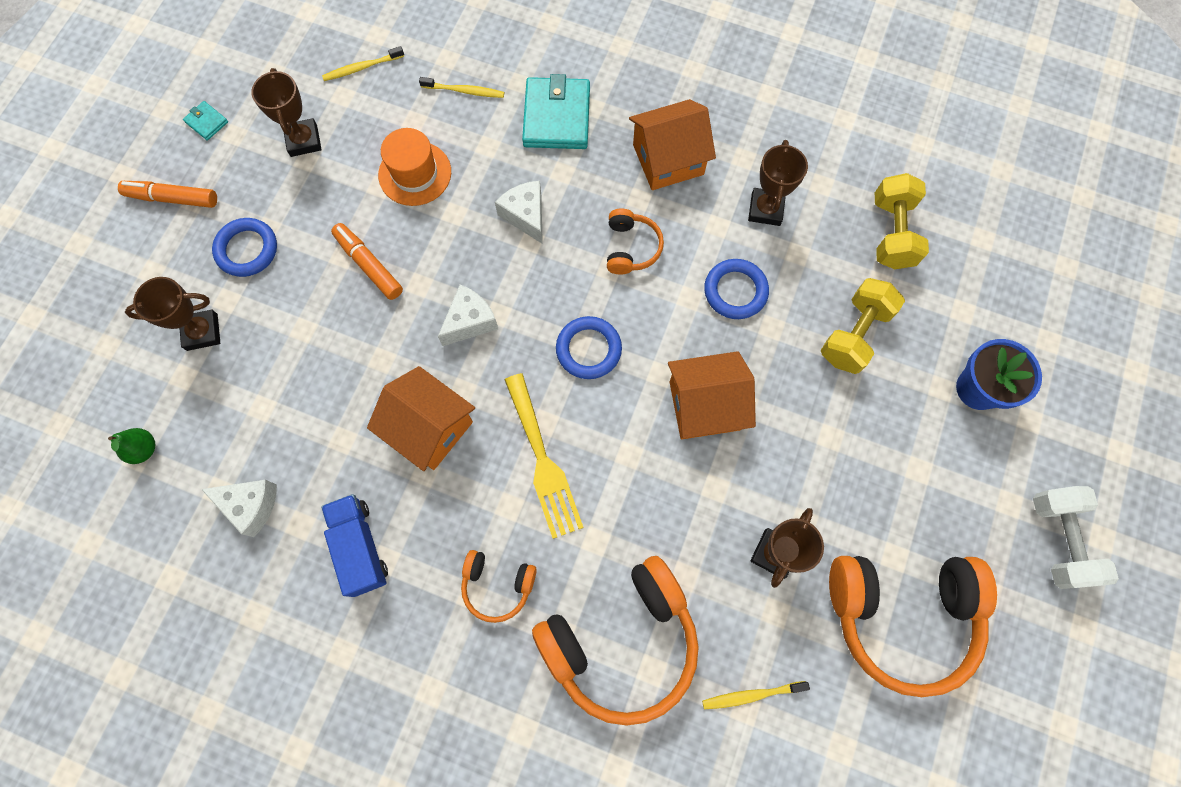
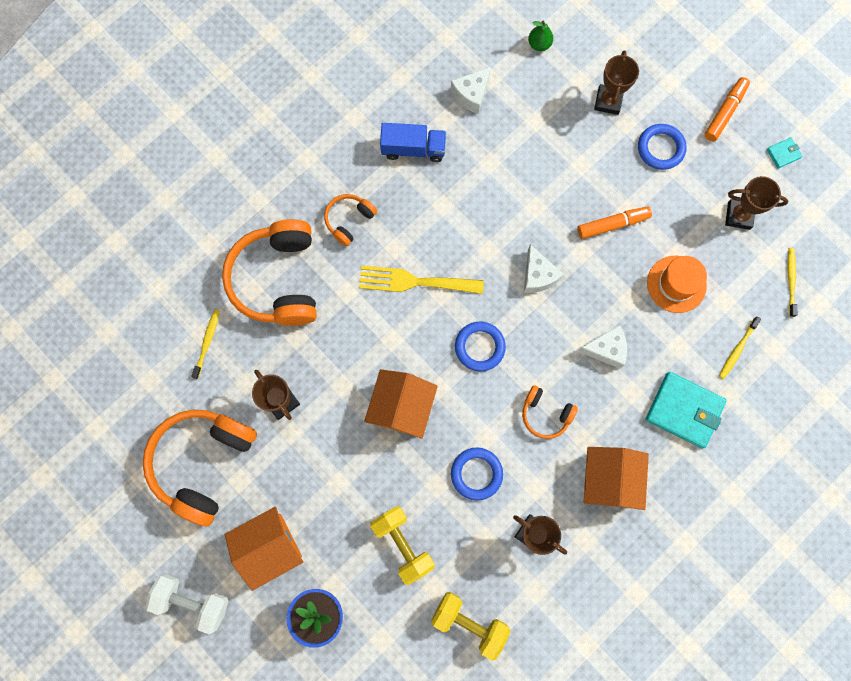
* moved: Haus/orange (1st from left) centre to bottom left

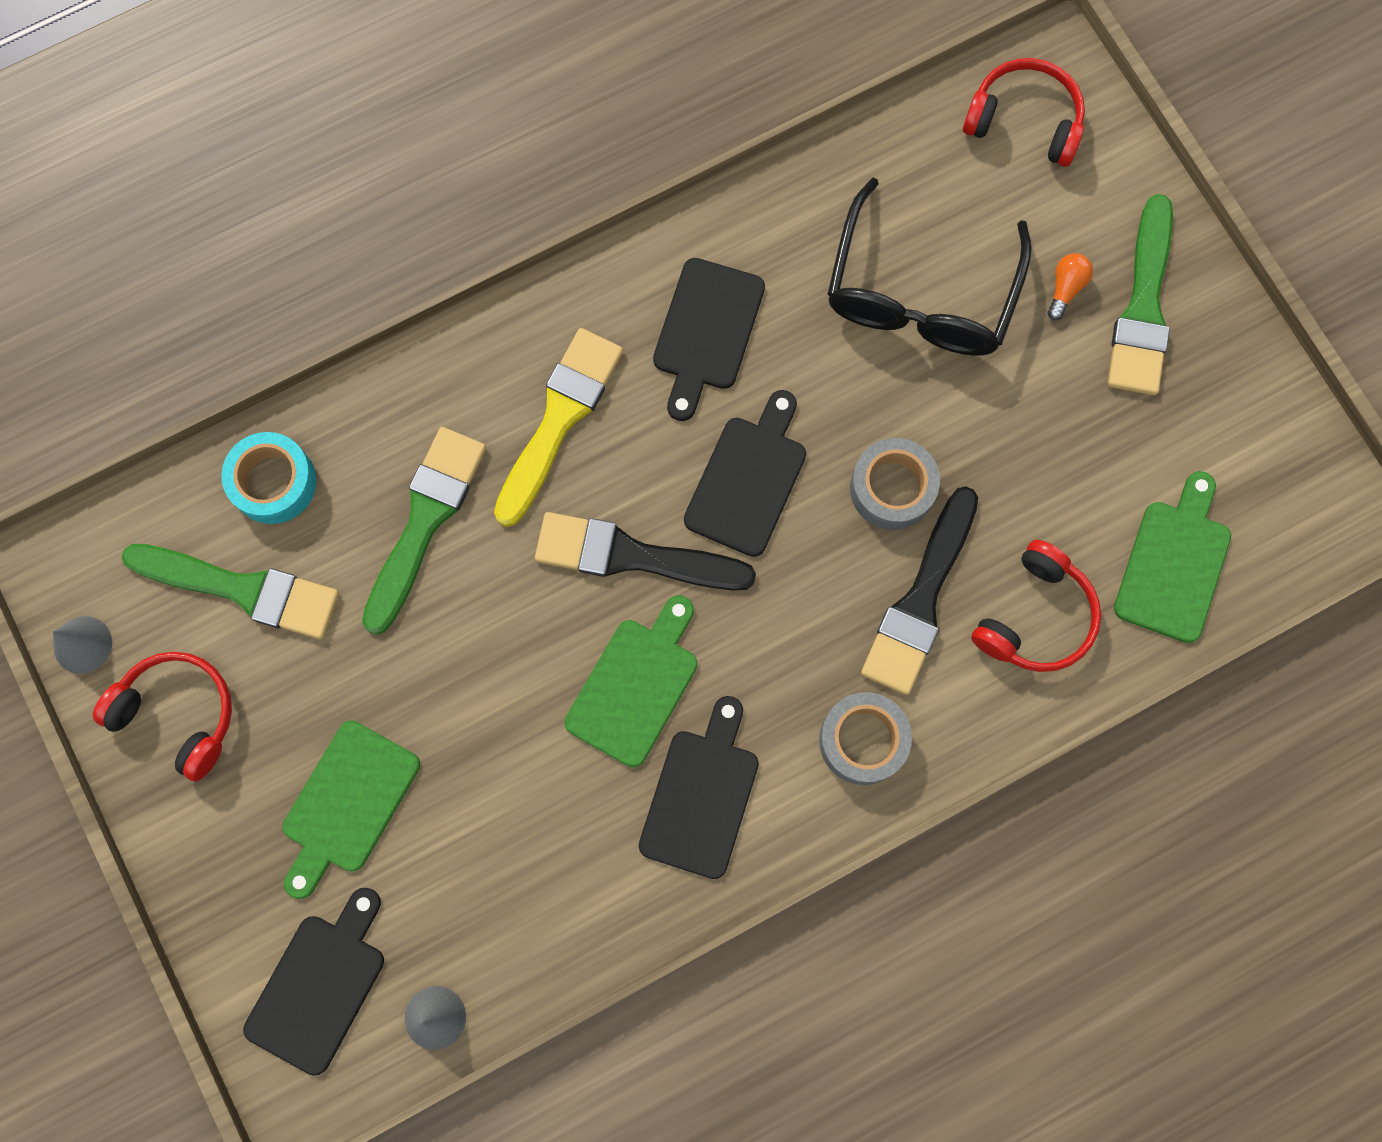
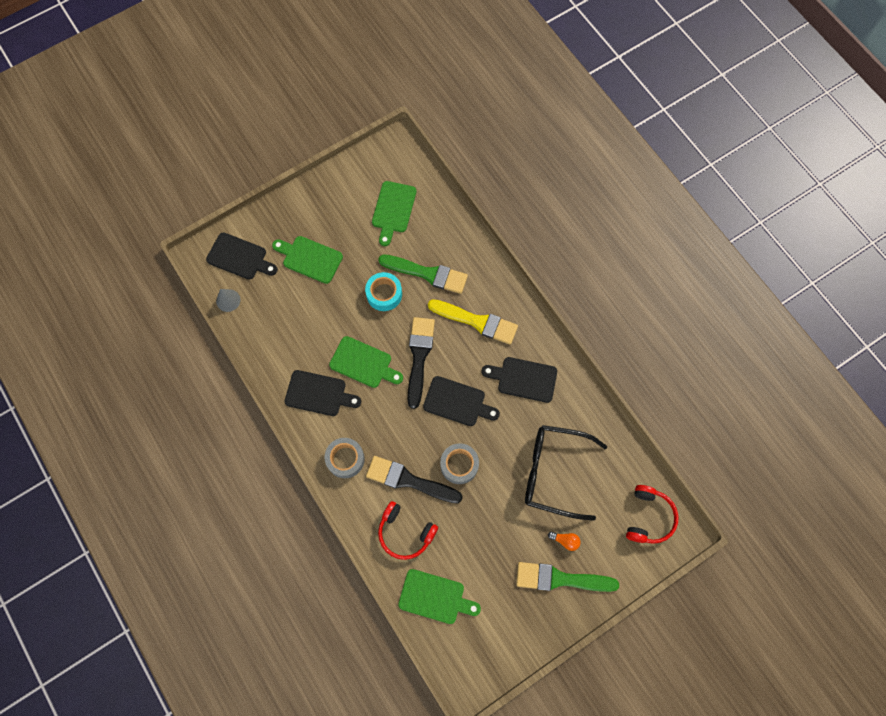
* removed: Kegel/grau (1st from left) middle left
* removed: Kopfhörer/rot (1st from left) middle left
* replaced: Pinsel/grün (1st from left) middle left to Schneidebrett/grün (3rd from left) top centre
* moved: Klebeband/türkis middle left to centre

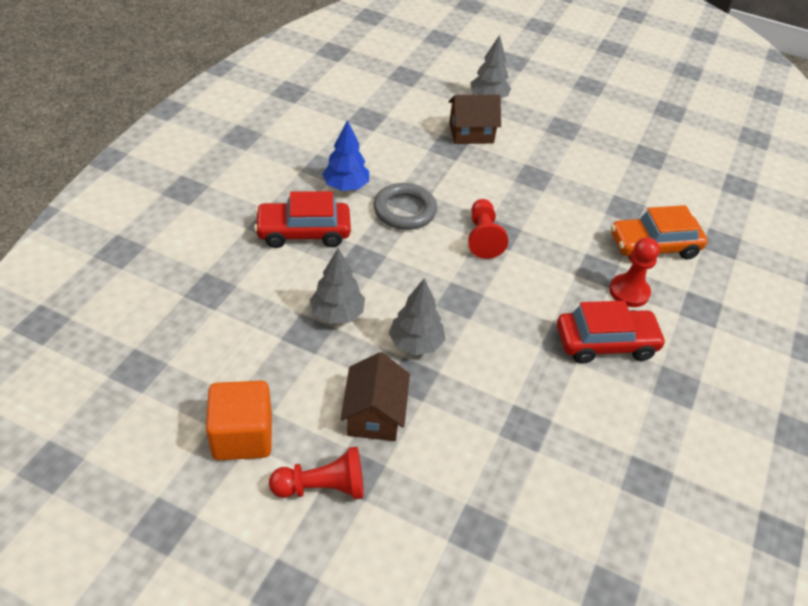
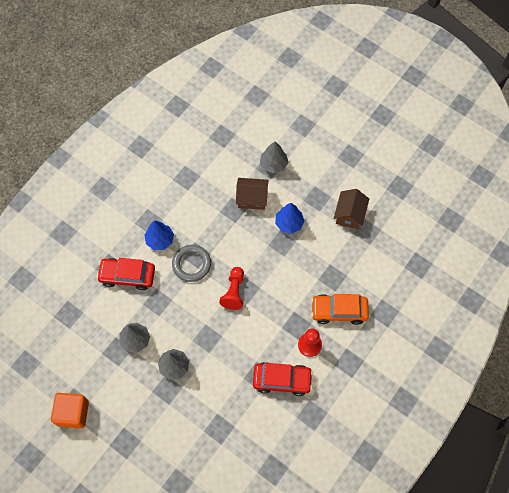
* removed: Bauer/rot (1st from left) bottom centre
* moved: Haus/braun (1st from left in the first image) centre to Haus/braun (2nd from left) middle right
* added: Baum/blau (2nd from left) centre

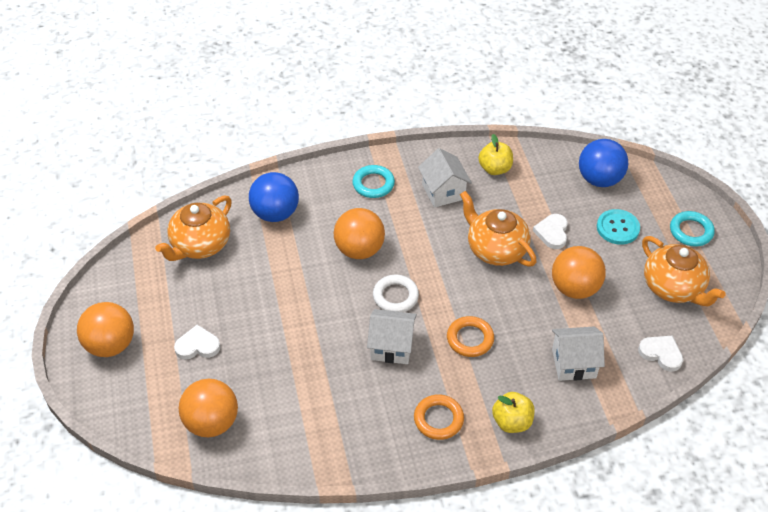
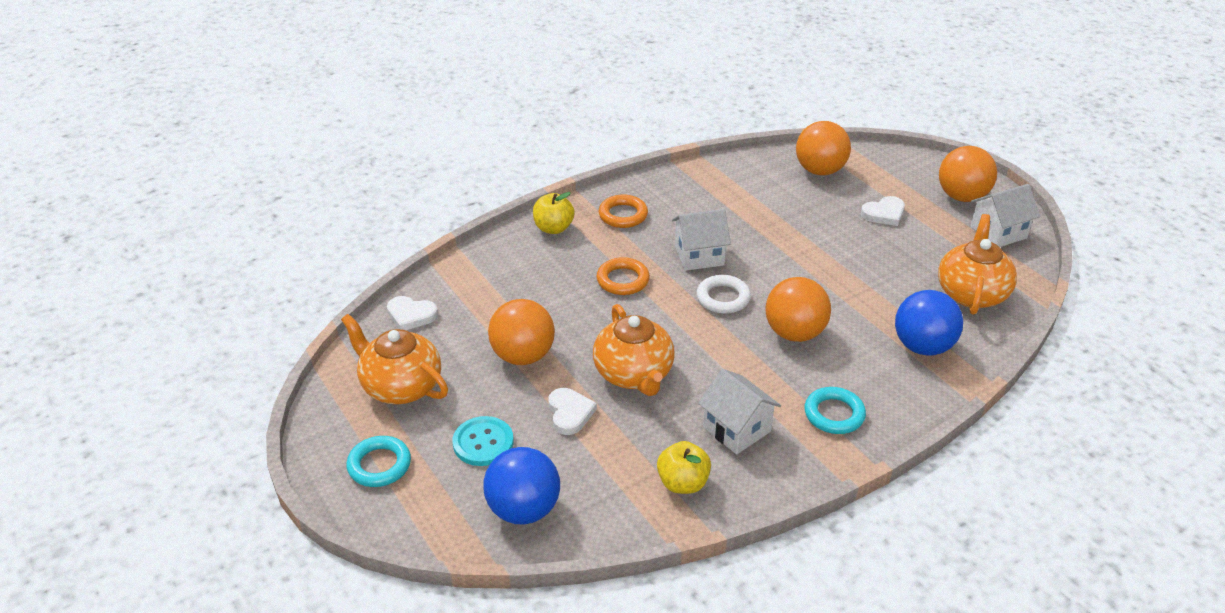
* turned: Teekanne/orange (2nd from left) centre = centre 45 degrees clockwise
* moved: Haus/weiß (3rd from left) bottom right to middle right

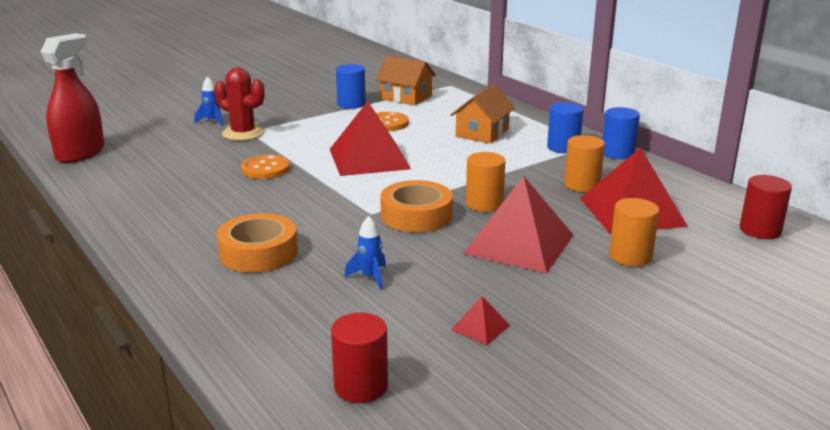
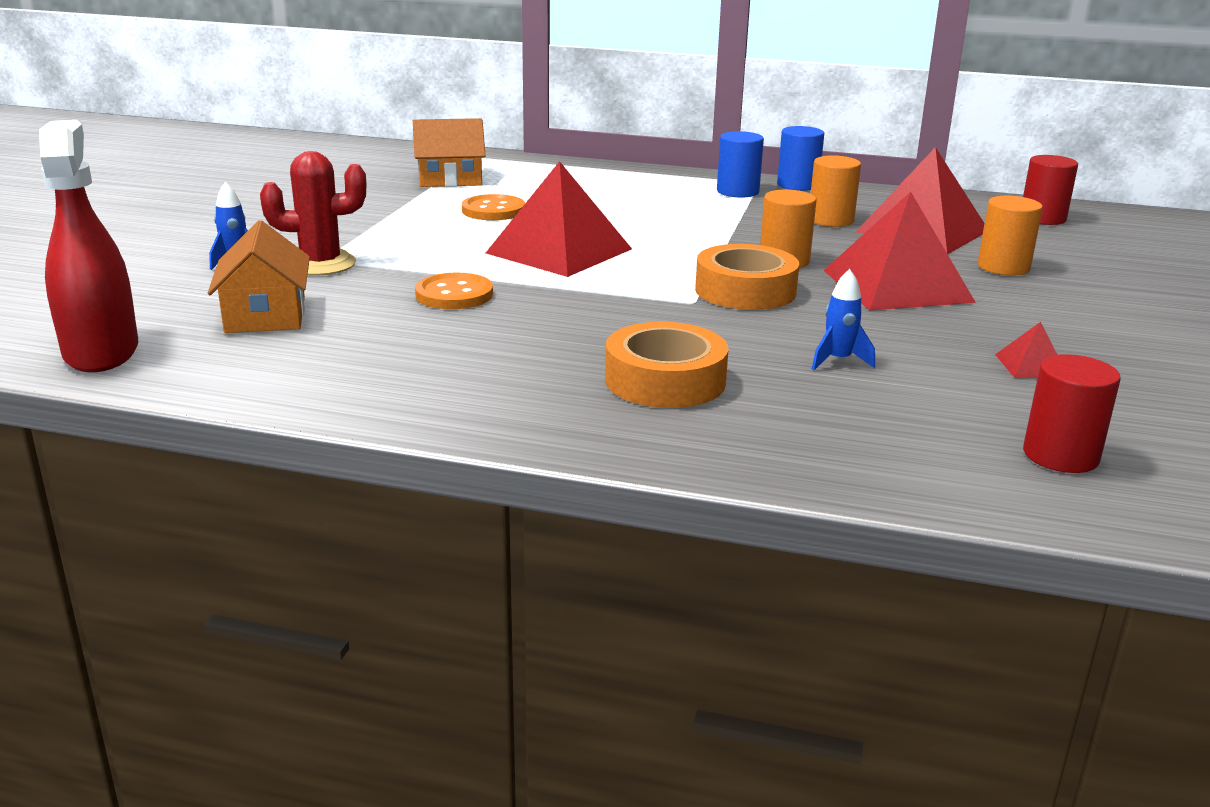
* removed: Vollzylinder/blau (1st from left) top centre
* moved: Haus/orange (2nd from left in the first image) top centre to Haus/orange (1st from left) middle left

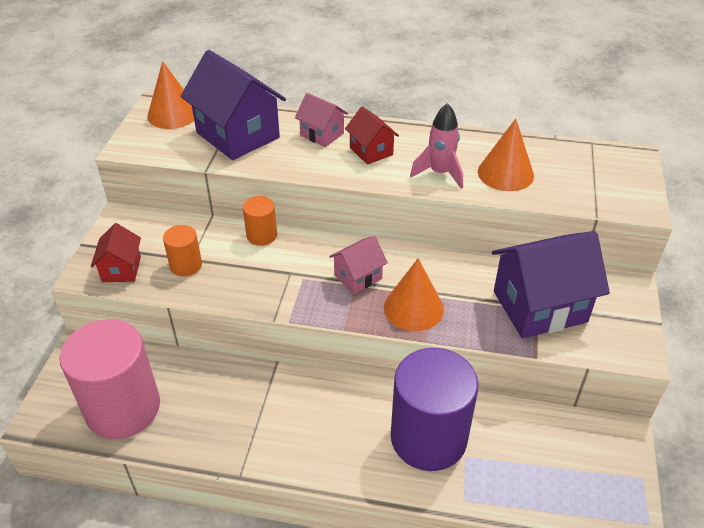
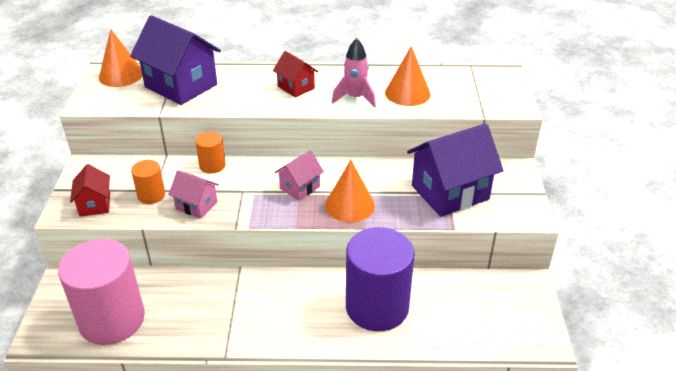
* moved: Haus/rosa (1st from left) top centre to middle left

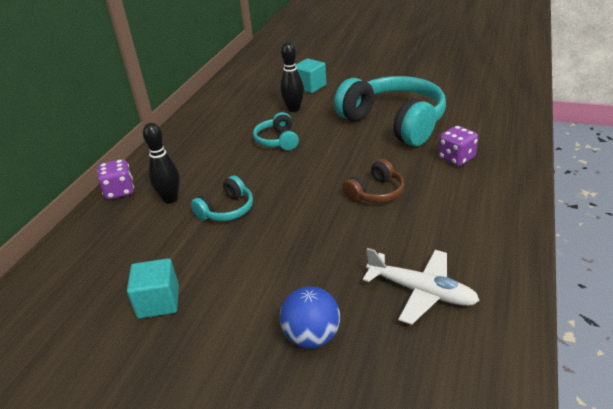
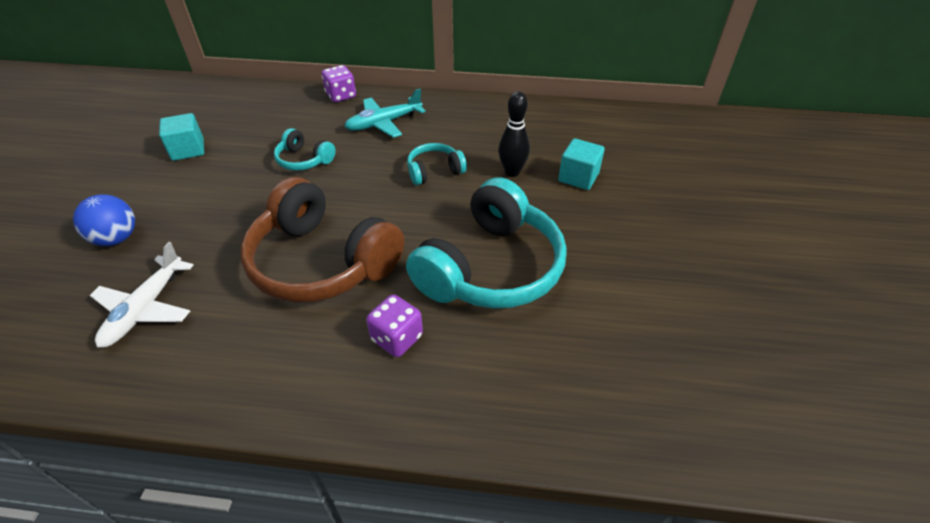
* removed: Bowlingkegel/schwarz (1st from left) middle left
* resized: Kopfhörer/braun centre = centre x2.14
* added: Flugzeug/türkis top centre

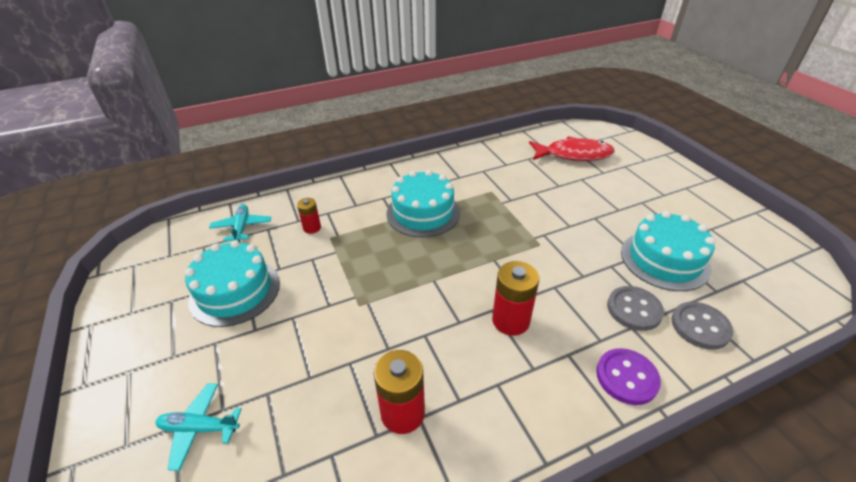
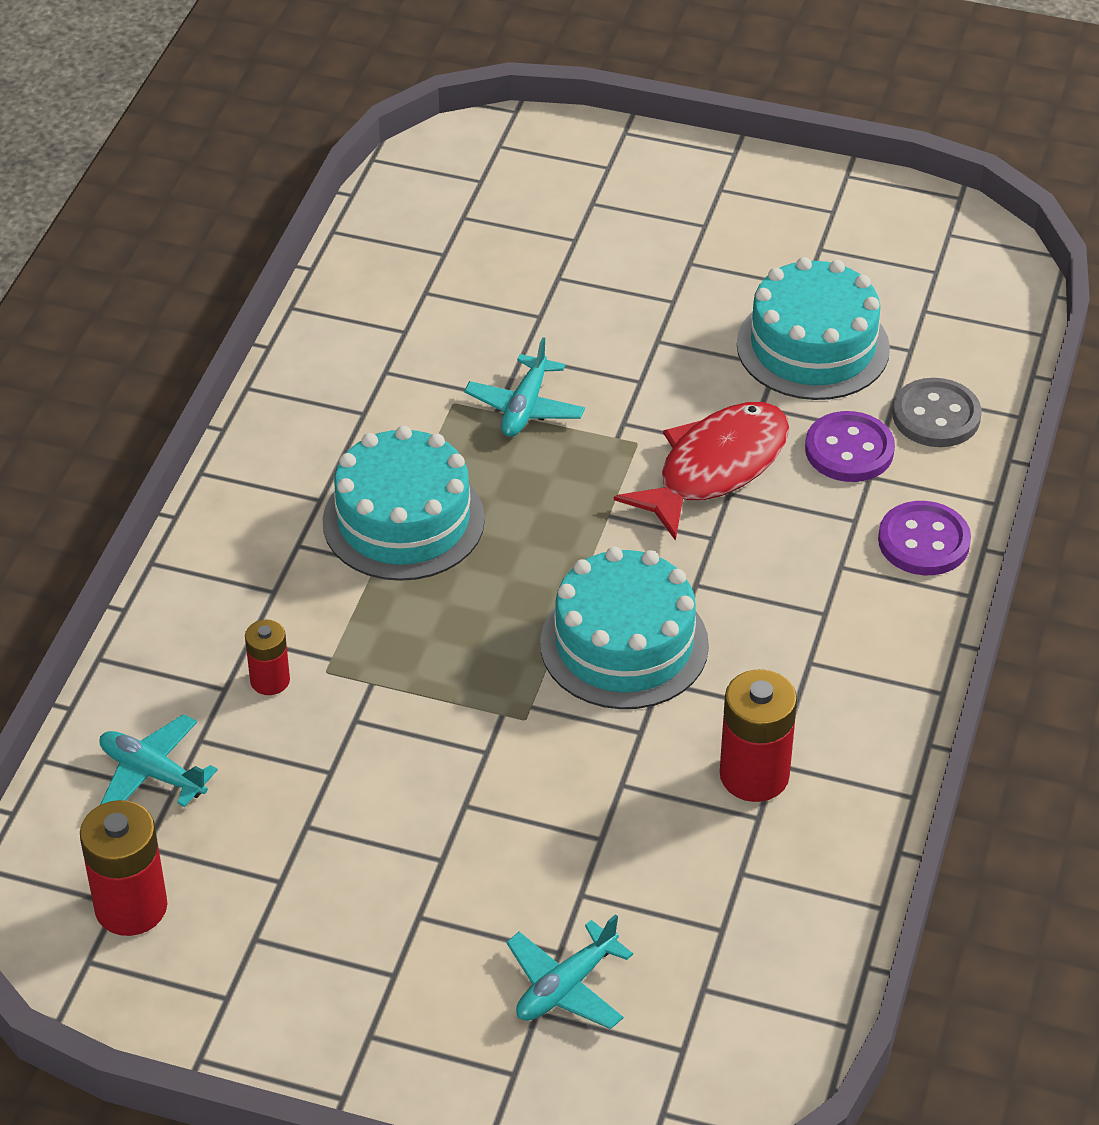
* moved: Kuchen/türkis (1st from left in the first image) middle left to Kuchen/türkis (2nd from left) centre
* moved: Batterie/rot (3rd from left in the first image) centre to Batterie/rot (1st from left) bottom left
* moved: Fisch/rot top right to centre
* recoloured: Knopf/grau (1st from left) middle right to Knopf/lila (1st from left) middle right
* added: Flugzeug/türkis (2nd from left) centre

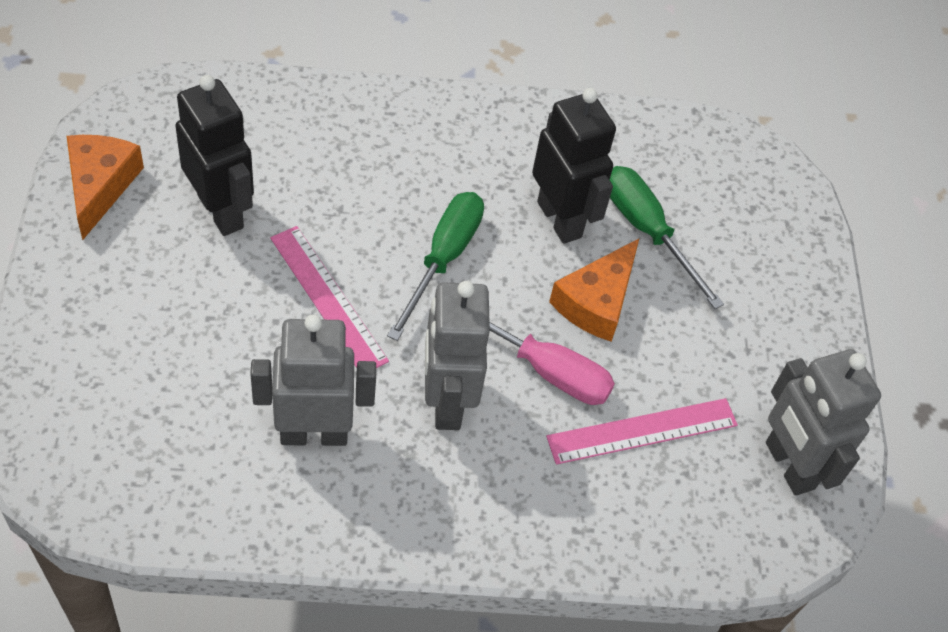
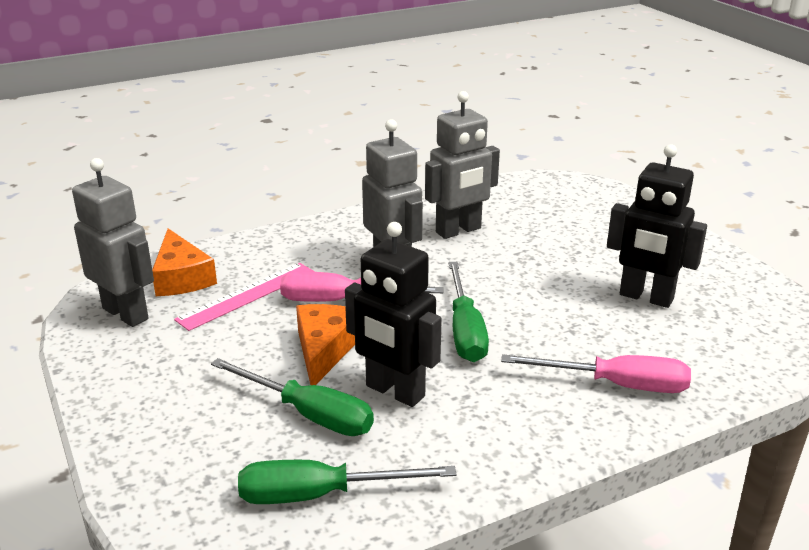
* moved: Käse/orange (1st from left) top left to middle left
* removed: Lineal/rosa (1st from left) centre
* added: Schraubenzieher/grün (2nd from left) bottom centre
* added: Schraubenzieher/rosa (2nd from left) bottom right

